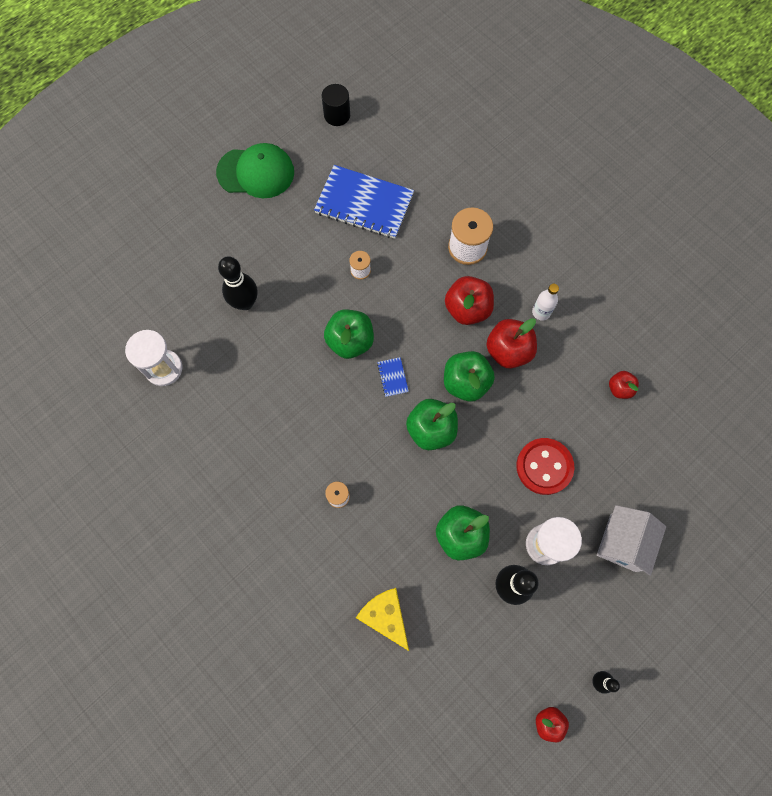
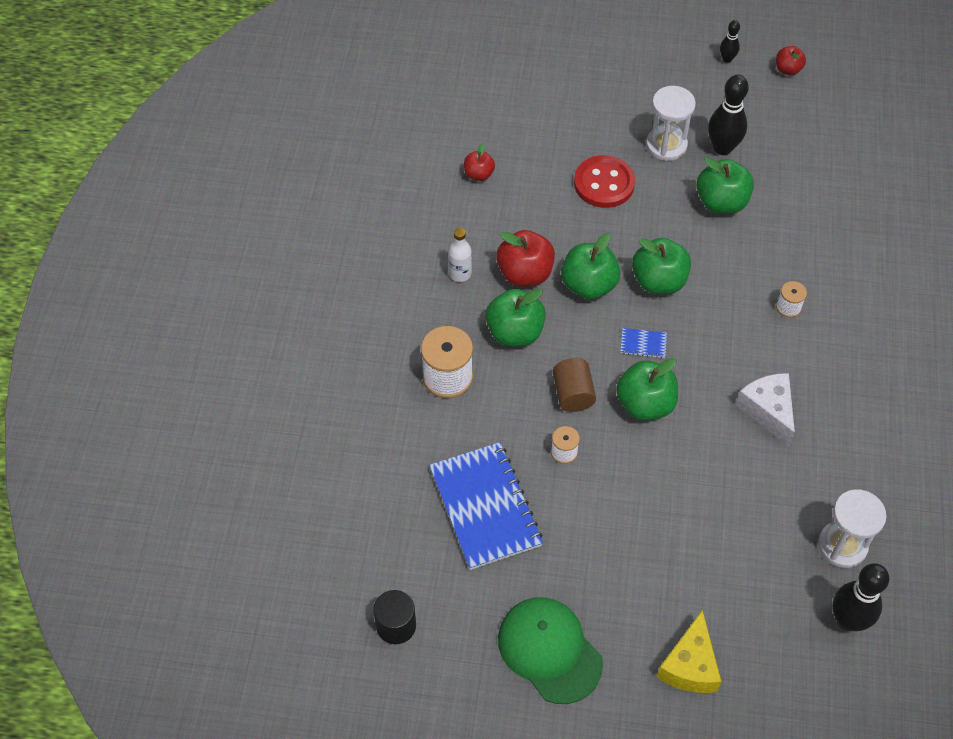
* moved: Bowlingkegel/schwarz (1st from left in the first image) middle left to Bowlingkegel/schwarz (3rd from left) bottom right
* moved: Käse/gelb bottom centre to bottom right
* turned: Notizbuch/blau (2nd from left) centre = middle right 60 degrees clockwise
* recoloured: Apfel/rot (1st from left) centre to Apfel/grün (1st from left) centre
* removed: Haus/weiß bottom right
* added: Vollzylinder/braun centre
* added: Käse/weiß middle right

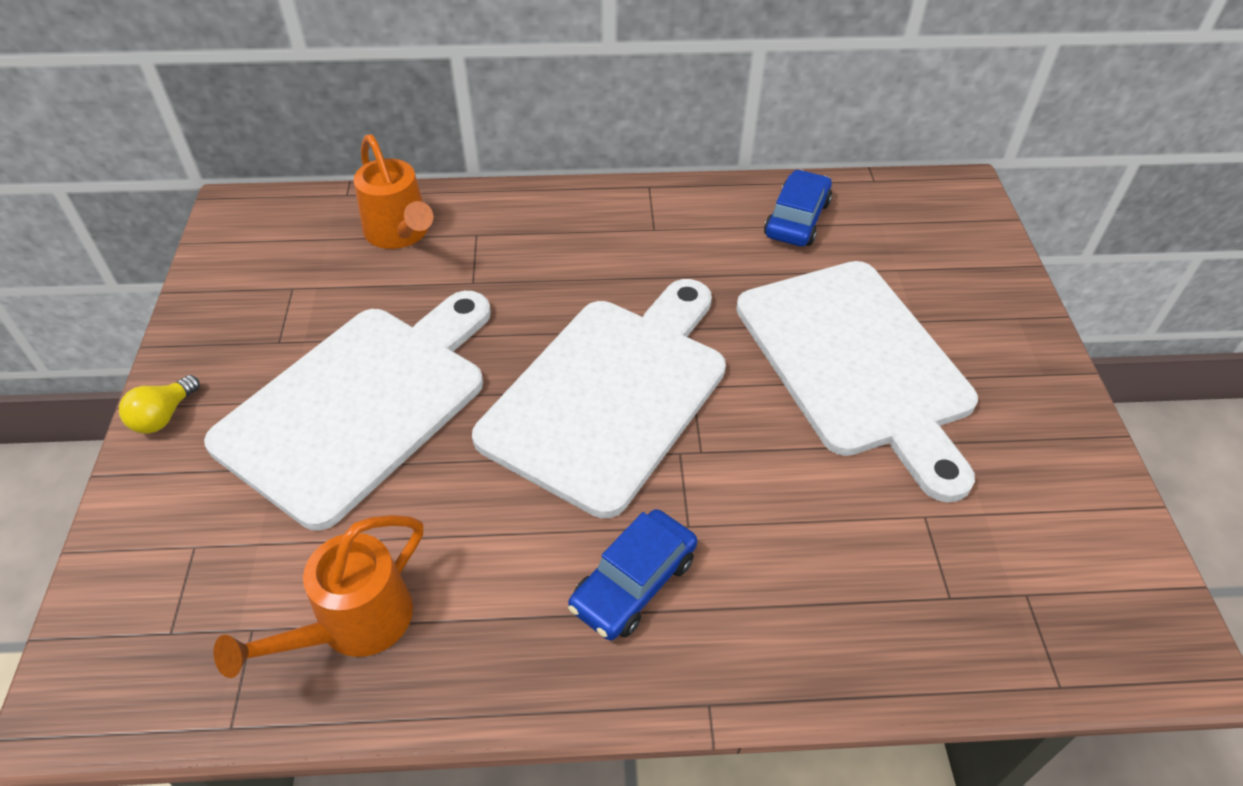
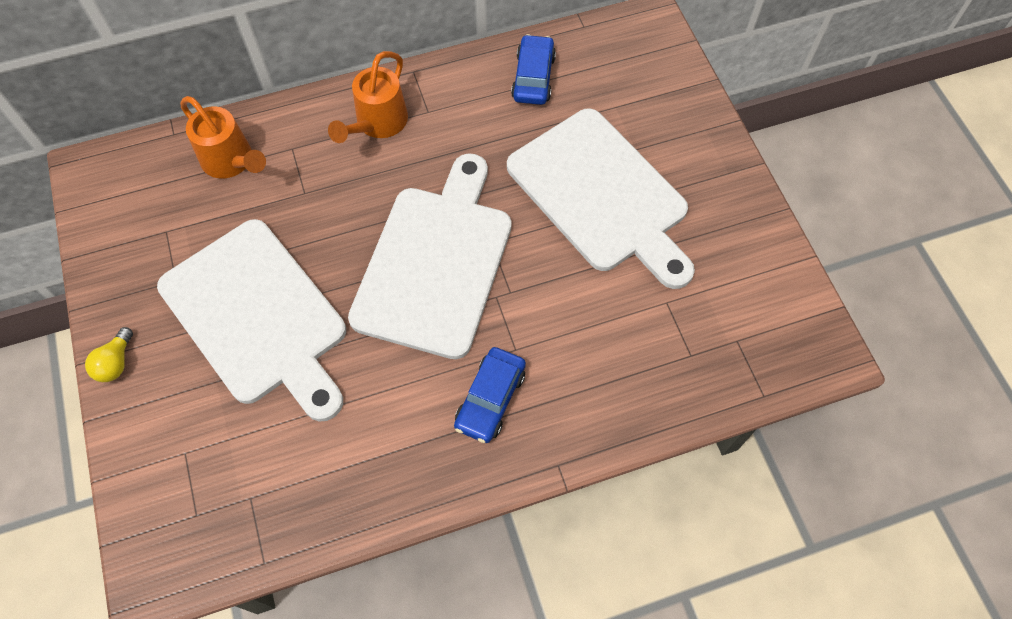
* turned: Schneidebrett/weiß (1st from left) middle left = middle left 120 degrees clockwise
* moved: Gießkanne/orange (1st from left in the first image) bottom left to Gießkanne/orange (2nd from left) top centre

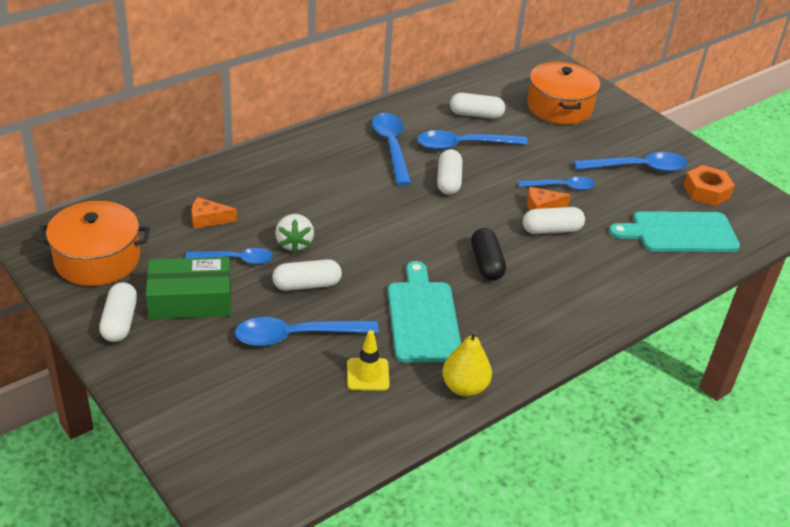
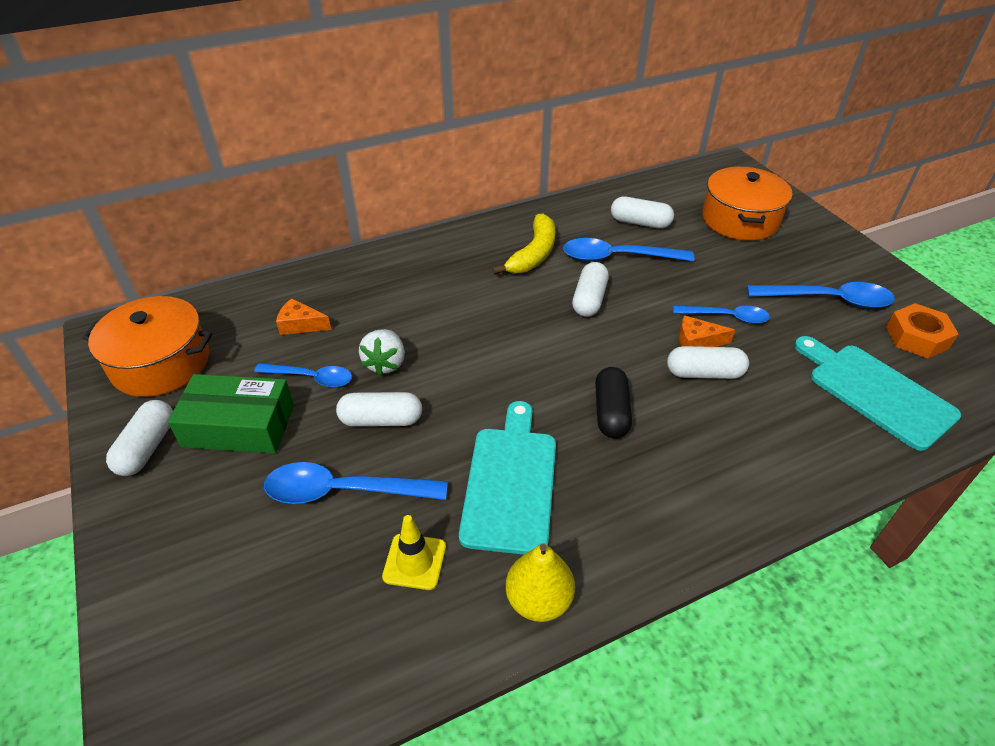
* replaced: Löffel/blau (3rd from left) top centre to Banane/gelb top centre
* turned: Schneidebrett/türkis (2nd from left) middle right = middle right 45 degrees clockwise

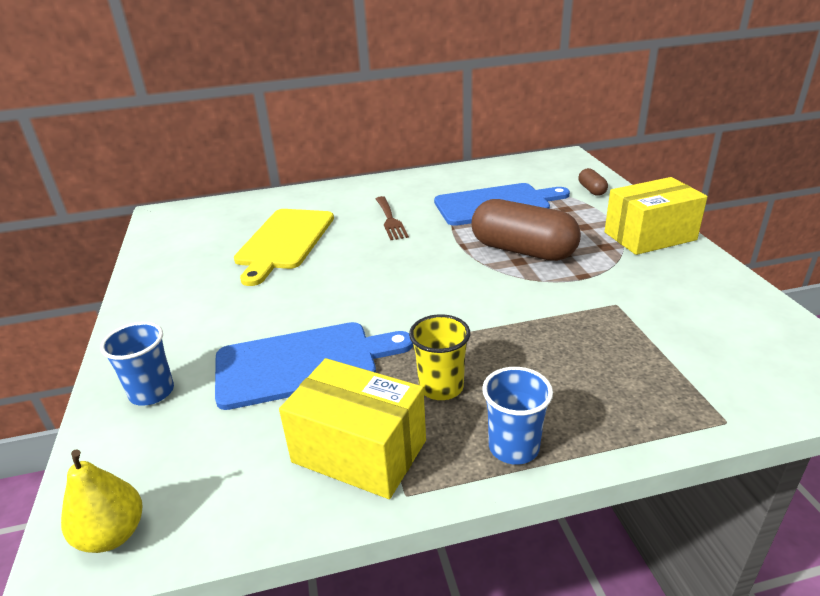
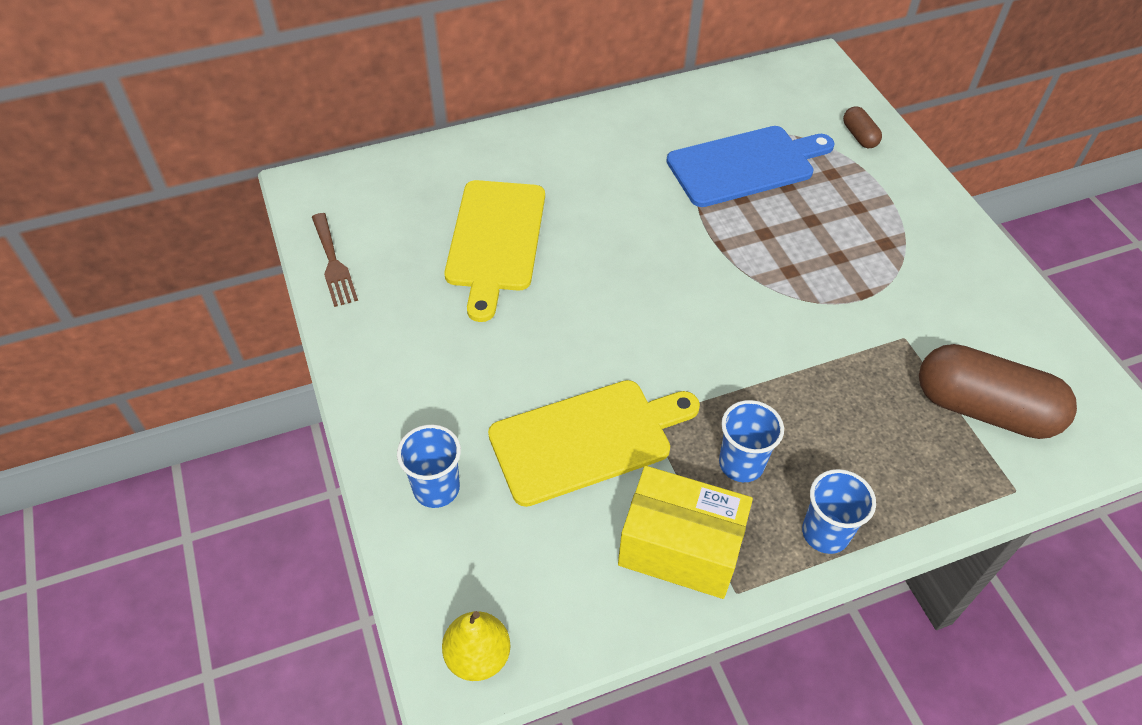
* recoloured: Schneidebrett/blau (1st from left) centre to Schneidebrett/gelb (2nd from left) centre
* moved: Gabel/braun centre to middle left
* recoloured: Becher/gelb centre to Becher/blau (2nd from left) centre
* moved: Kapsel/braun (1st from left in the first image) centre to Kapsel/braun (2nd from left) middle right
* removed: Schachtel/gelb (2nd from left) middle right

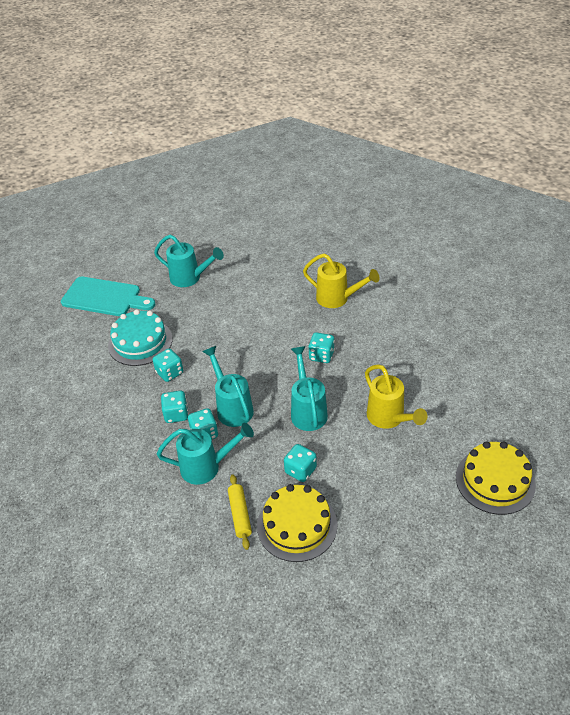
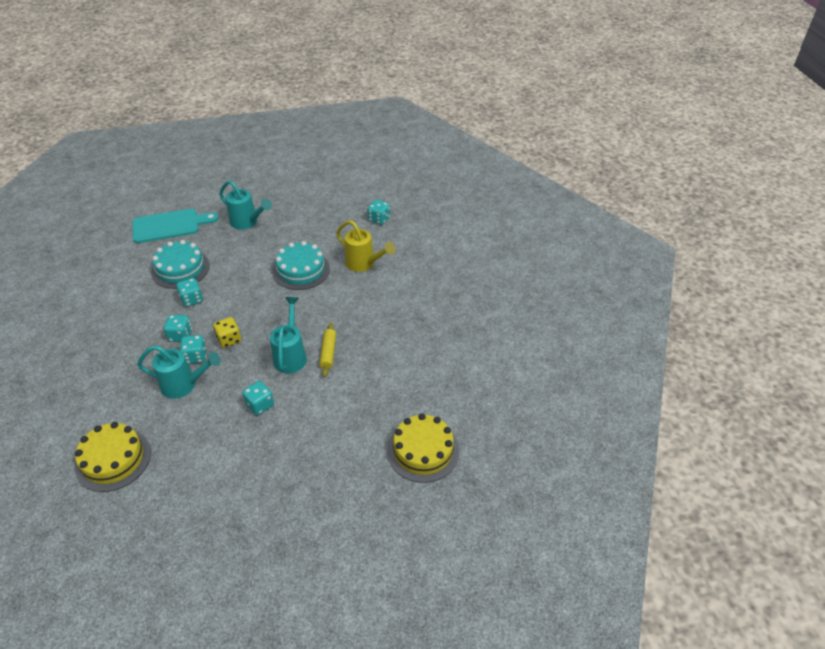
* turned: Schneidebrett/türkis middle left = middle left 45 degrees counterclockwise
* replaced: Gießkanne/türkis (3rd from left) centre to Spielwürfel/gelb middle left
* moved: Nudelholz/gelb bottom centre to centre
* moved: Kuchen/gelb (1st from left) bottom centre to bottom left
* moved: Spielwürfel/türkis (5th from left) centre to top centre
* removed: Gießkanne/gelb (2nd from left) middle right
* added: Kuchen/türkis (2nd from left) centre

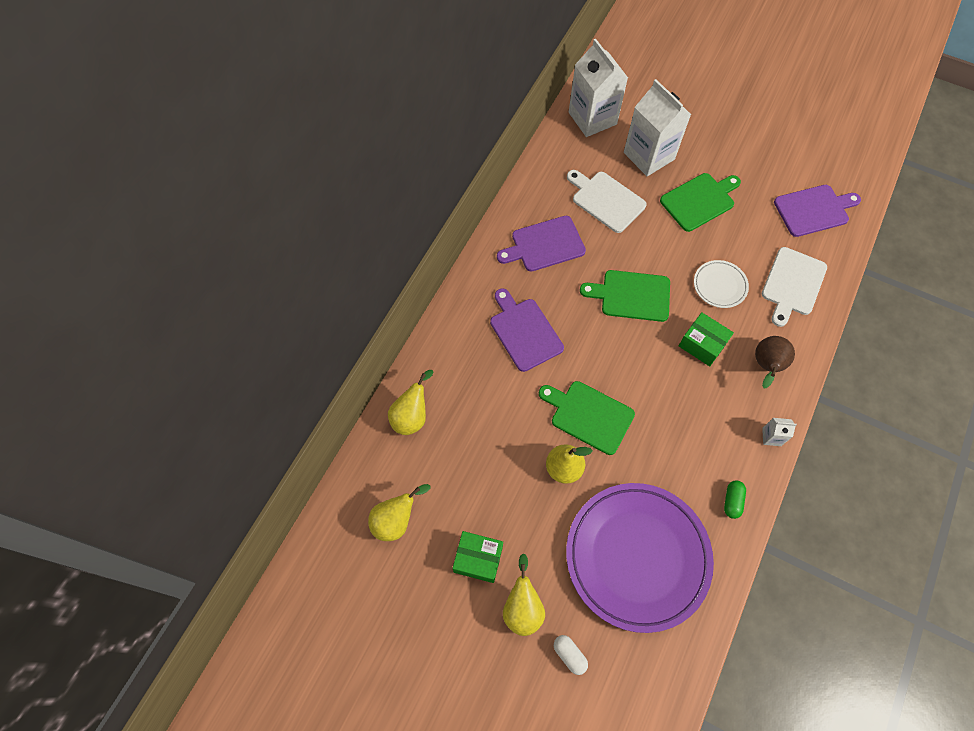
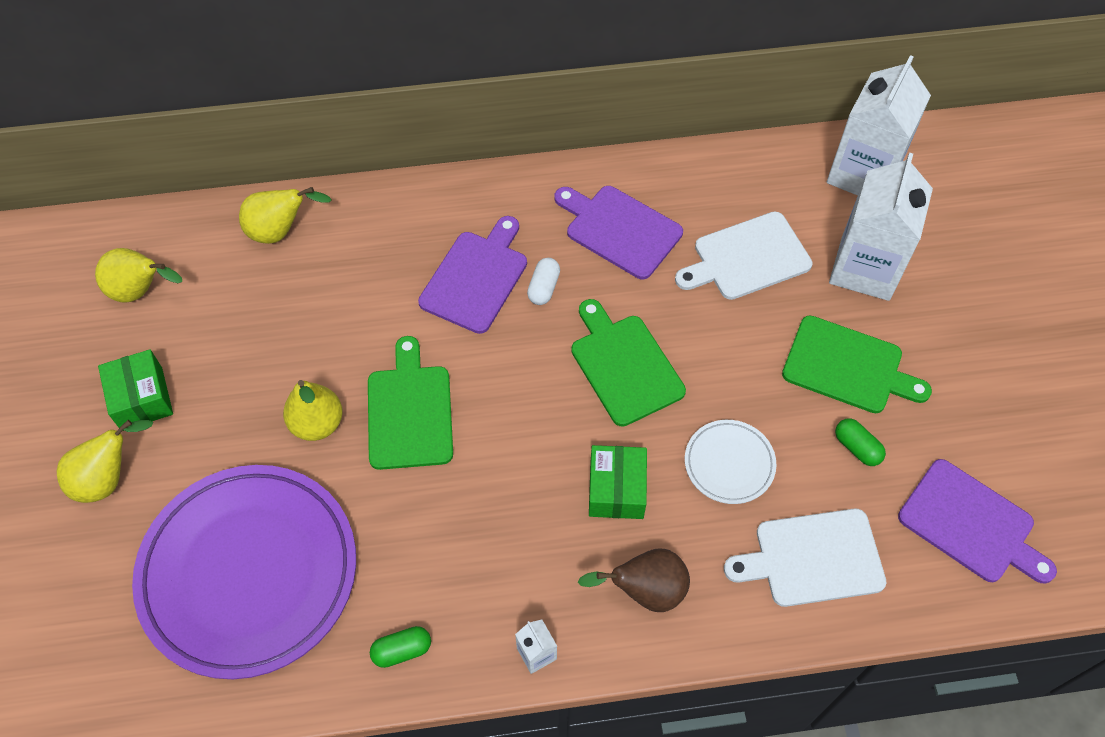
* moved: Kapsel/weiß bottom centre to centre
* turned: Schneidebrett/weiß (1st from left) top centre = middle right 120 degrees counterclockwise
* added: Kapsel/grün (2nd from left) middle right

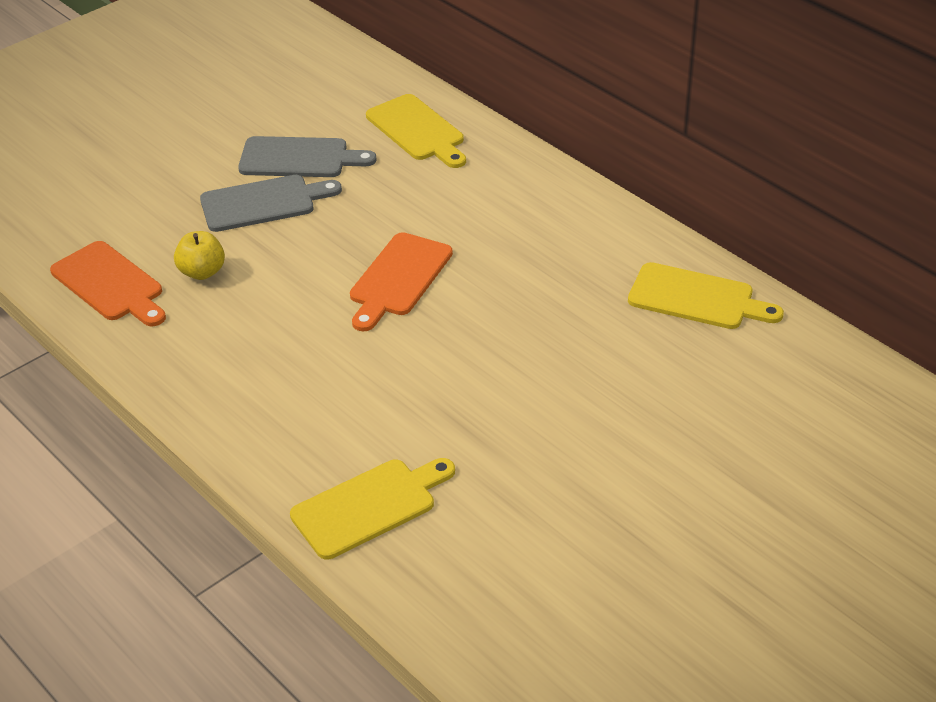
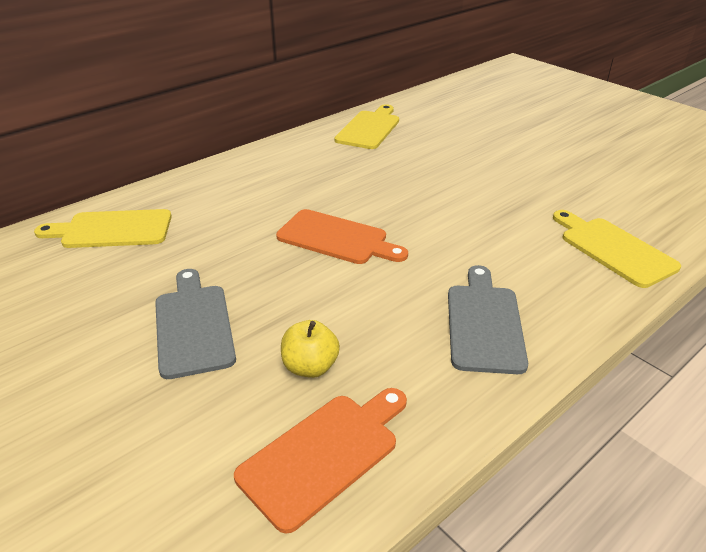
* moved: Schneidebrett/grau (2nd from left) top left to middle right
* turned: Schneidebrett/gelb (2nd from left in the first image) top centre = middle left 150 degrees counterclockwise

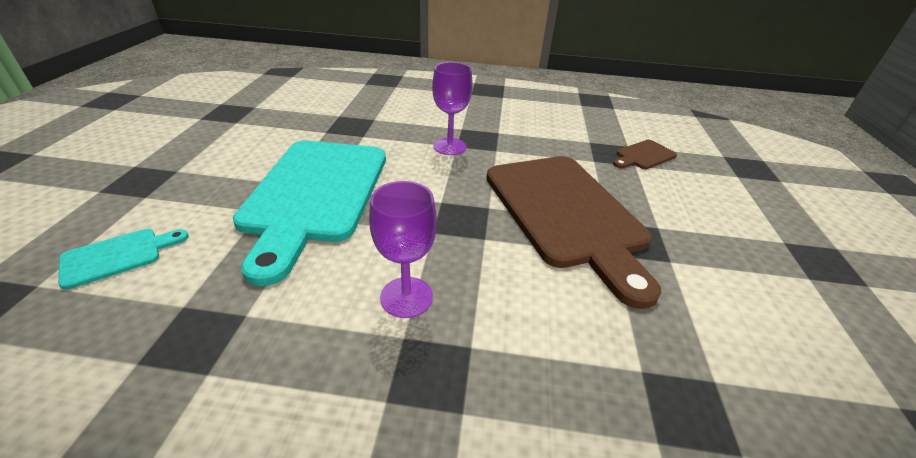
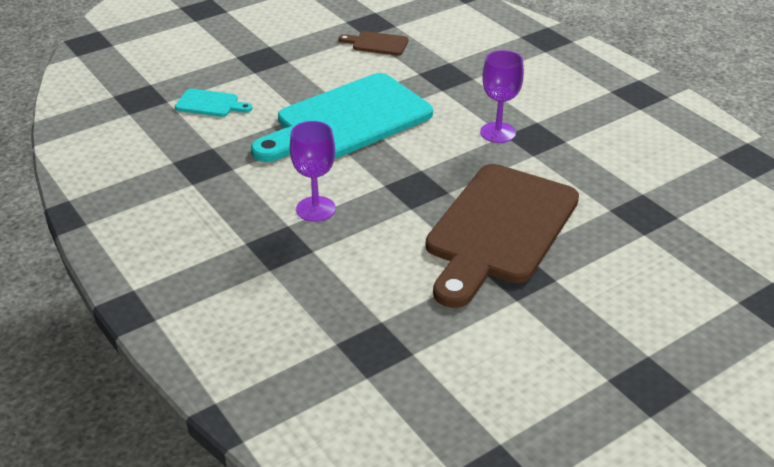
* moved: Schneidebrett/braun (2nd from left in the first image) middle right to Schneidebrett/braun (1st from left) top centre

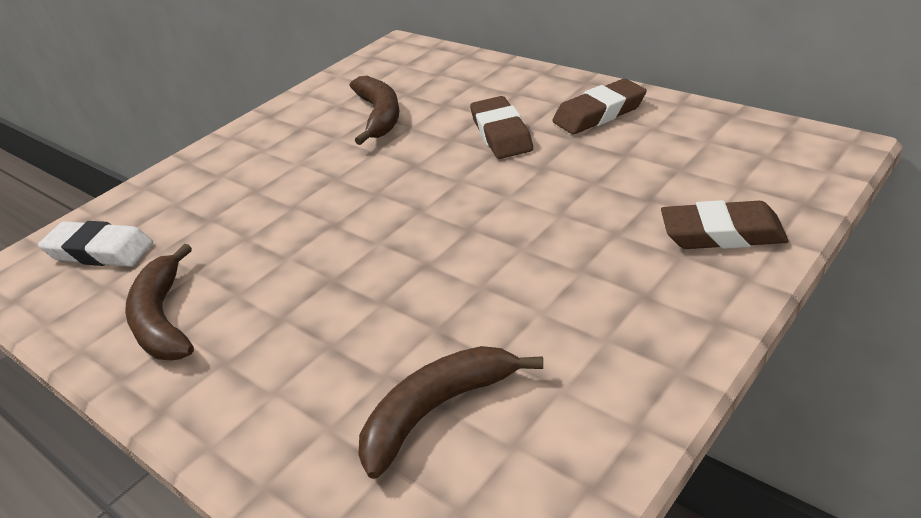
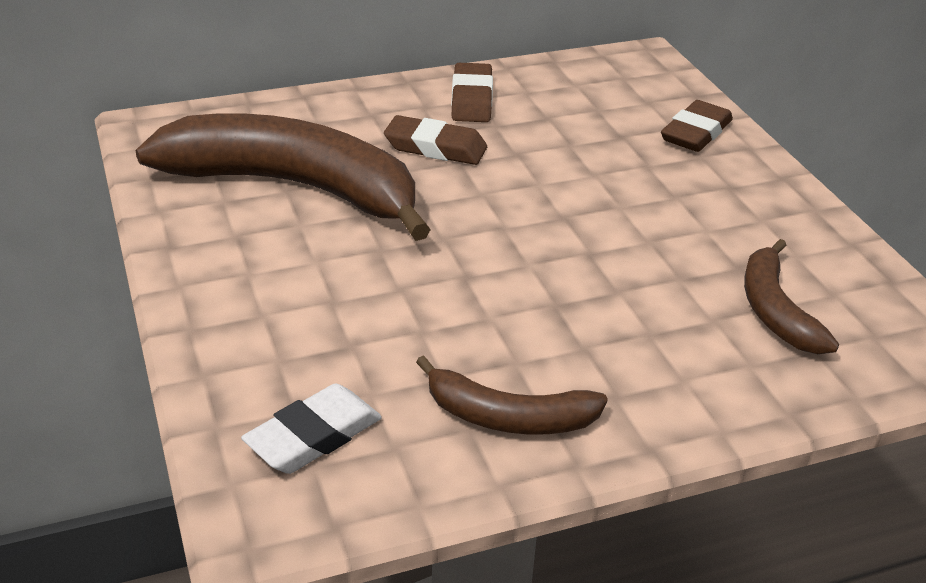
* resized: Banane/braun (2nd from left in the first image) top centre = top left x2.03

